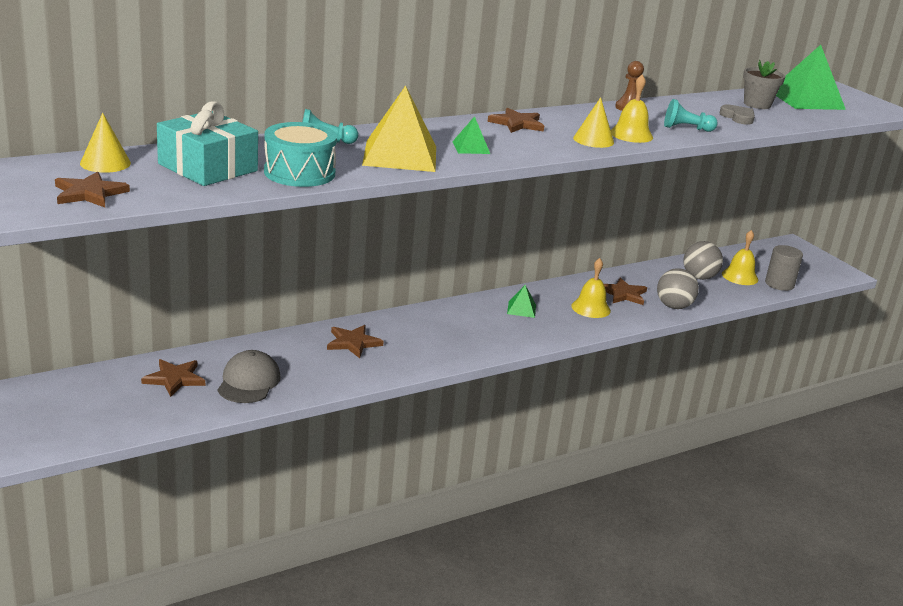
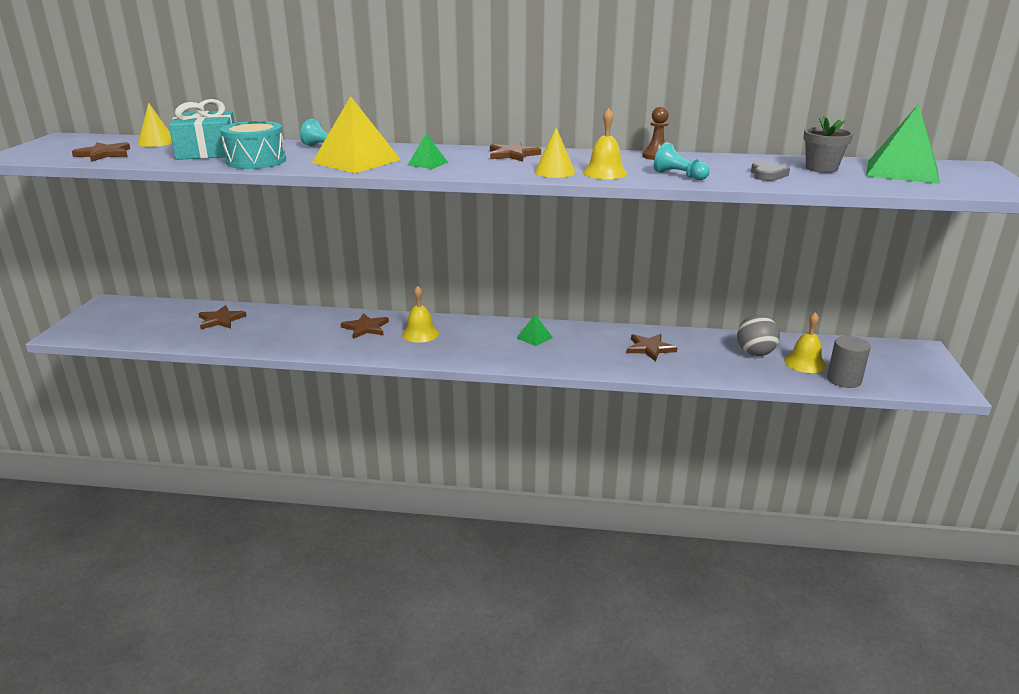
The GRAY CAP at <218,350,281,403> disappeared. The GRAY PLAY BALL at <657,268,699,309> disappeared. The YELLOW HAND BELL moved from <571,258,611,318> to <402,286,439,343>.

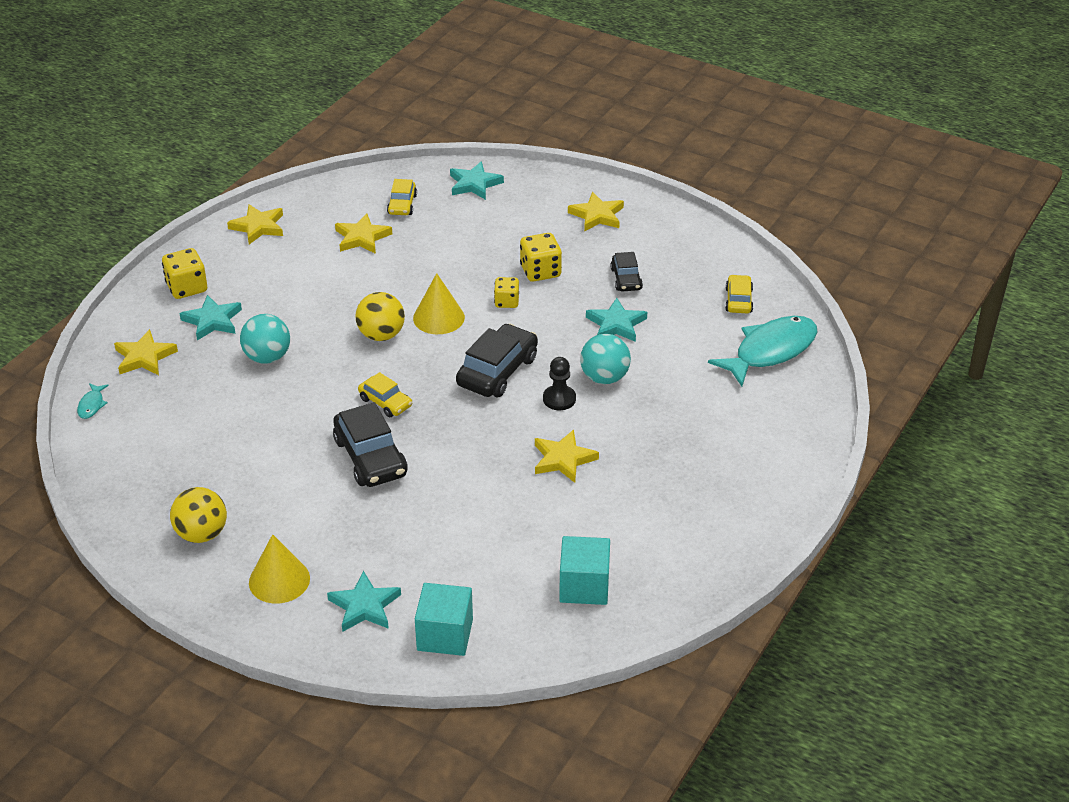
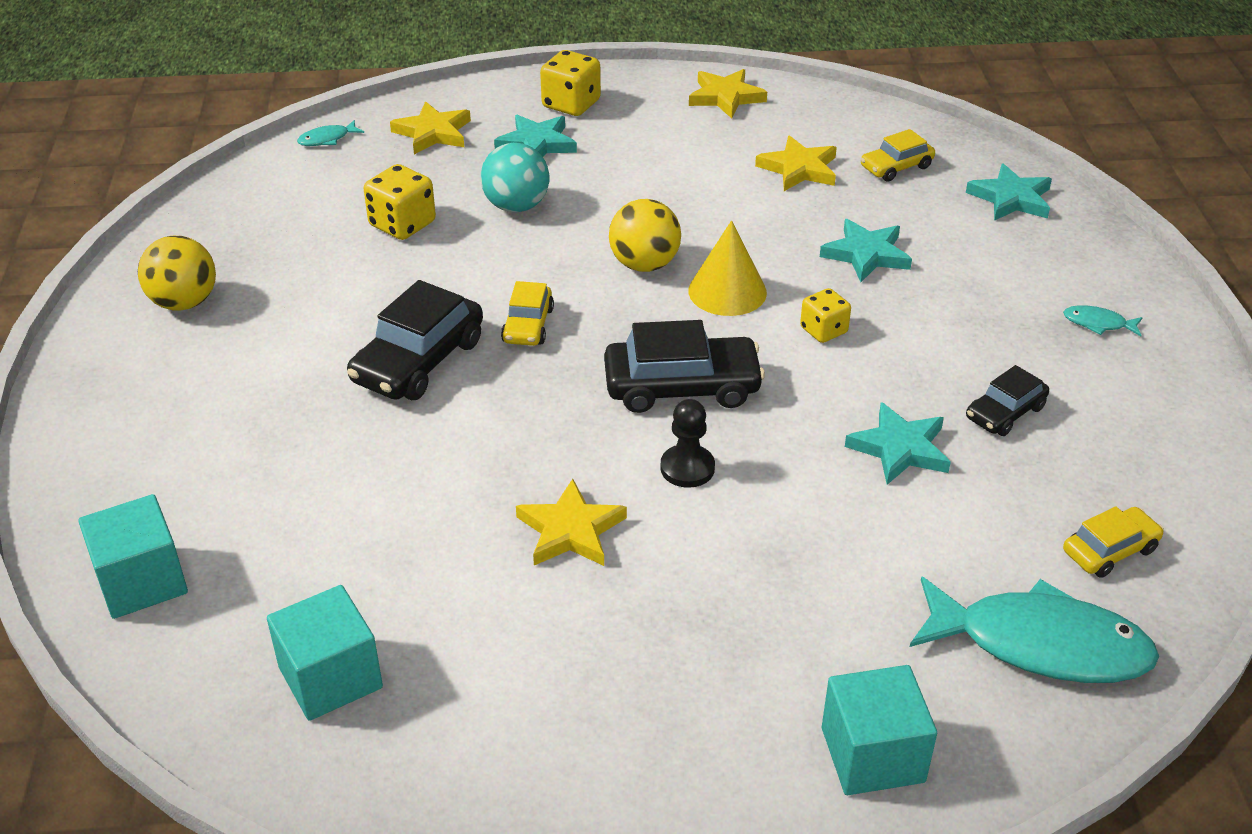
The YELLOW SOLID CONE at <249,534,310,604> disappeared. The TEAL PLAY BALL at <580,334,631,384> disappeared. The TEAL CUBE at <822,665,937,795> appeared. The TEAL STAR SHAPE moved from <327,571,401,632> to <820,219,912,282>. The YELLOW GAME DIE moved from <520,233,562,282> to <364,164,436,240>. The YELLOW STAR SHAPE at <568,192,624,232> was replaced by the TEAL TOY FISH at <1063,305,1143,336>.

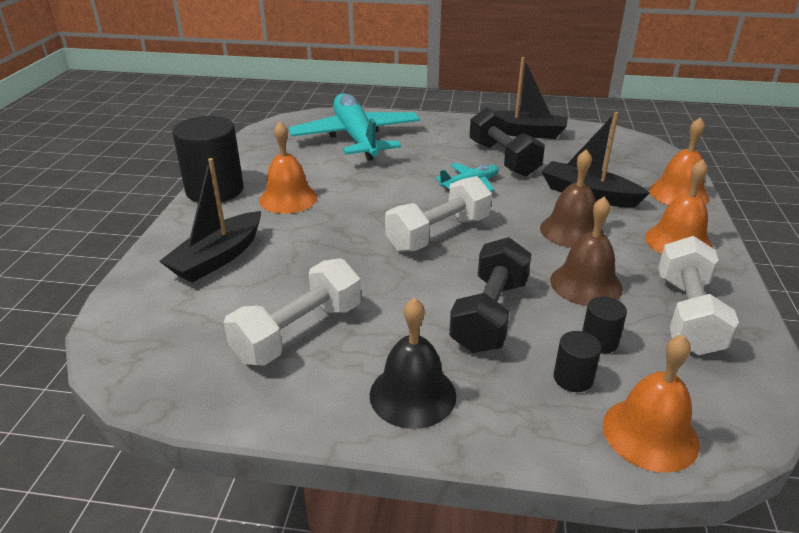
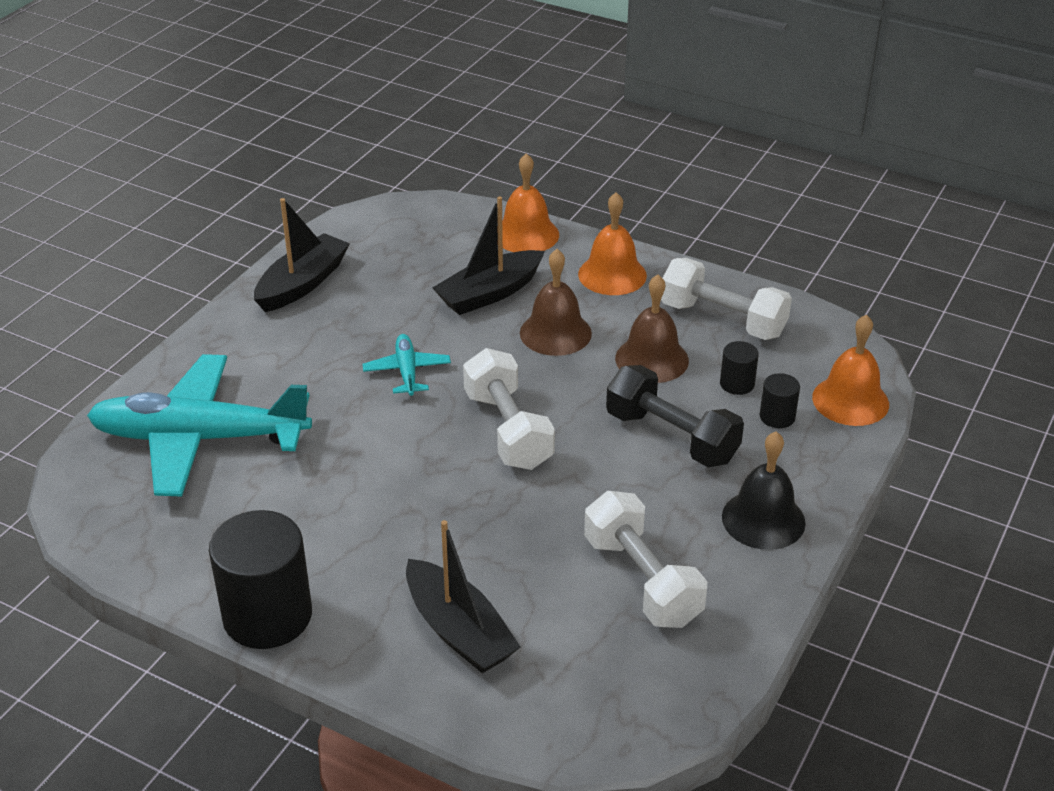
The ORANGE HAND BELL at <259,121,318,214> disappeared. The BLACK DUMBBELL at <469,107,545,177> disappeared.

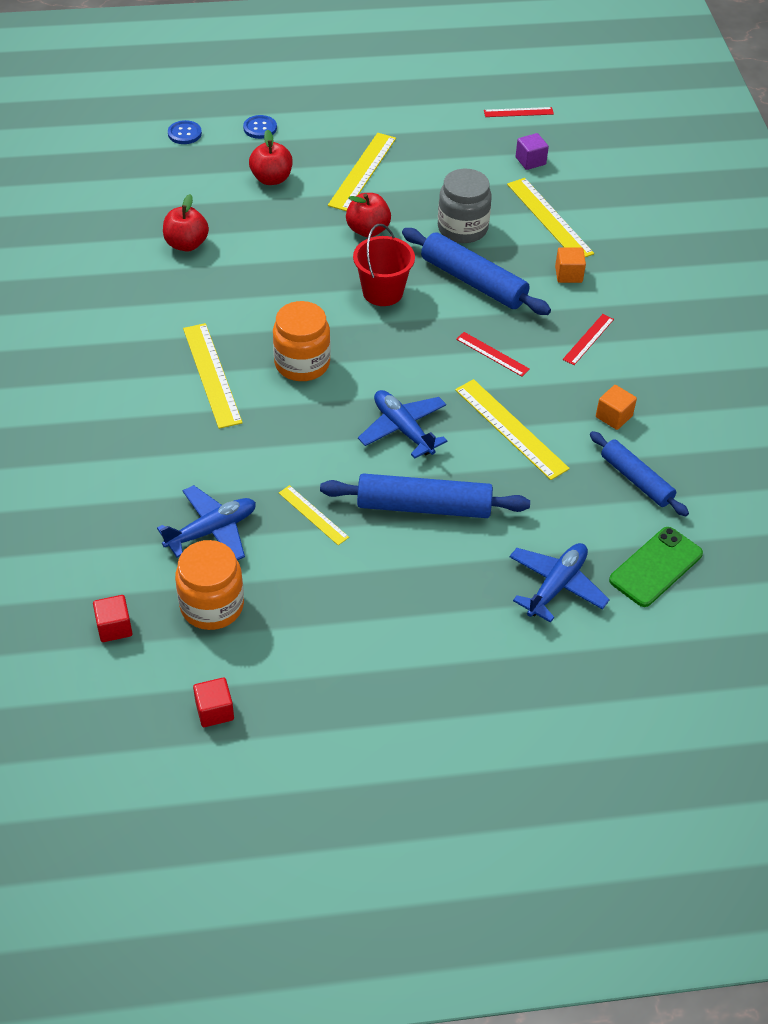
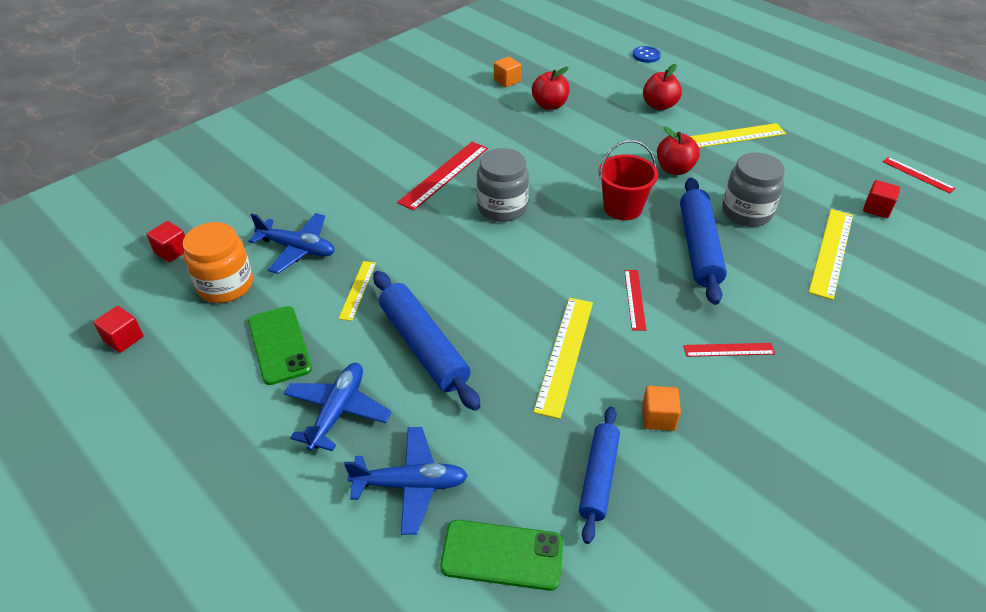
The ROYAL BLUE BUTTON at <243,115,277,139> disappeared. The EMERALD PHONE at <248,306,312,385> appeared. The ROYAL BLUE PLANE moved from <358,390,447,459> to <284,363,391,451>. The ORANGE CUBE moved from <555,247,586,283> to <494,56,521,87>. The YELLOW MEASURING STICK at <183,323,243,429> became the CRIMSON MEASURING STICK at <397,142,488,211>. The ORANGE PRESERVE JAR at <273,301,331,381> became the GRAY PRESERVE JAR at <477,148,529,222>. The VIOLET CUBE at <516,133,549,170> became the CRIMSON CUBE at <863,180,900,218>.

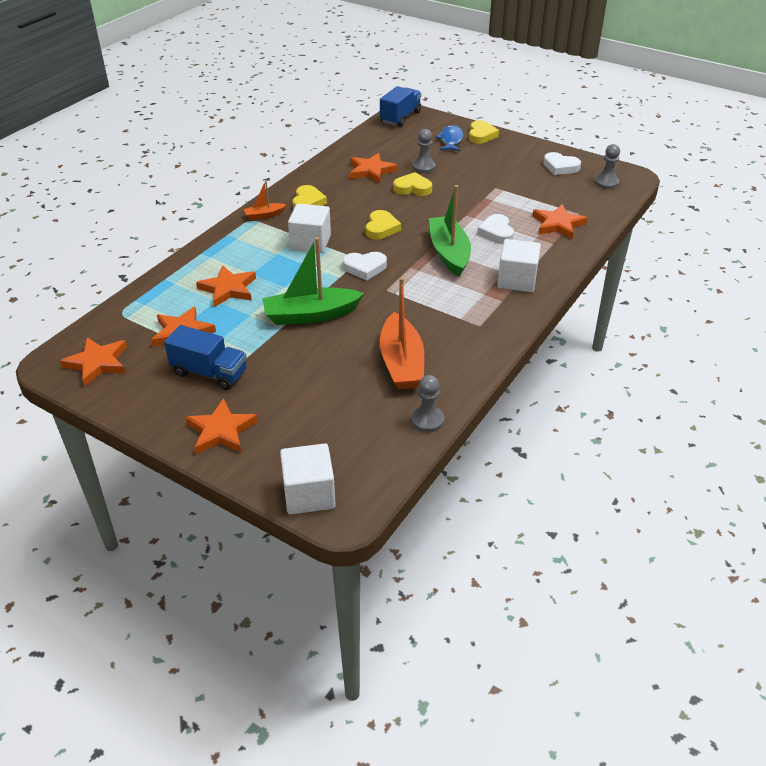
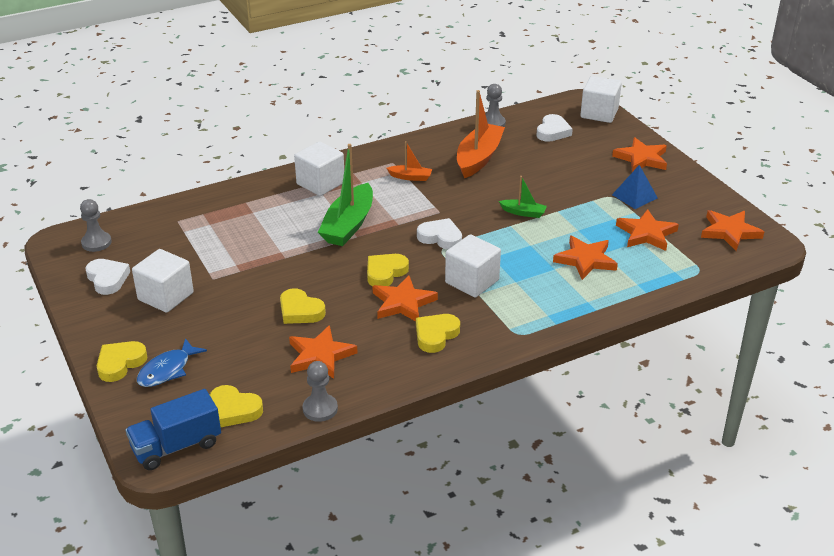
The PURE WHITE CUBE at <132,249,194,313> appeared. The YELLOW HEART SHAPE at <210,385,263,427> appeared. The ORANGE SAILBOAT moved from <244,180,287,220> to <386,141,432,181>. The GRAY GAME PAWN moved from <412,129,436,173> to <303,361,338,422>. The PURE WHITE HEART SHAPE moved from <477,214,514,244> to <536,114,573,142>. The ORANGE STAR SHAPE moved from <532,204,587,239> to <373,275,438,321>. The ROYAL BLUE TOY TRUCK at <164,325,247,390> was replaced by the ROYAL BLUE PYRAMID SHAPE at <612,165,658,209>. The EMERALD SAILBOAT at <262,237,364,325> changed to 0.49 times the size.

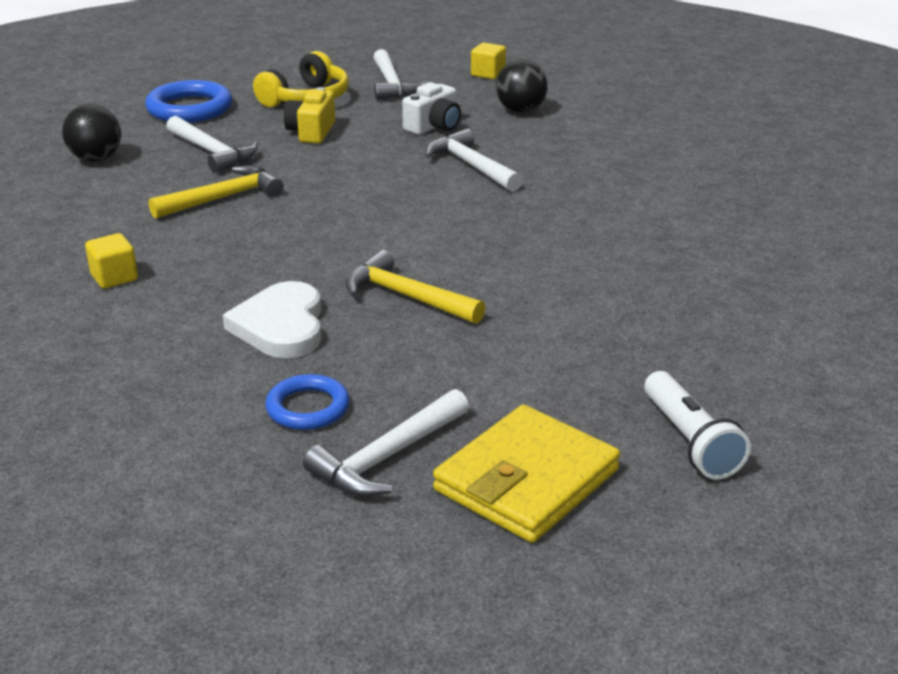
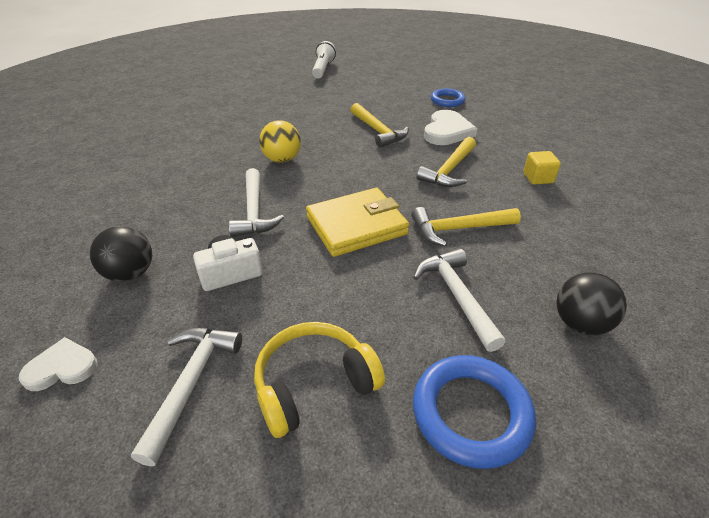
The YELLOW COMPACT CAMERA at <284,87,335,143> disappeared. The PURE WHITE CARPENTER'S HAMMER at <303,389,469,497> disappeared. The YELLOW PLAY BALL at <259,120,301,163> appeared. The YELLOW CARPENTER'S HAMMER at <417,137,476,187> appeared. The YELLOW CARD WALLET moved from <433,405,620,543> to <306,188,409,257>. The YELLOW CUBE at <471,43,506,79> was replaced by the PURE WHITE HEART SHAPE at <19,337,97,391>.

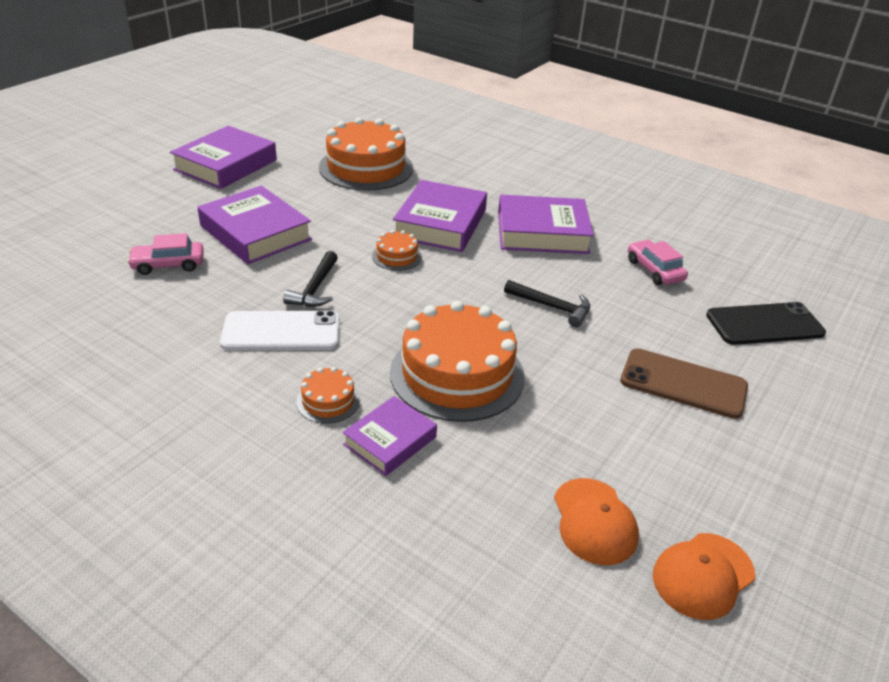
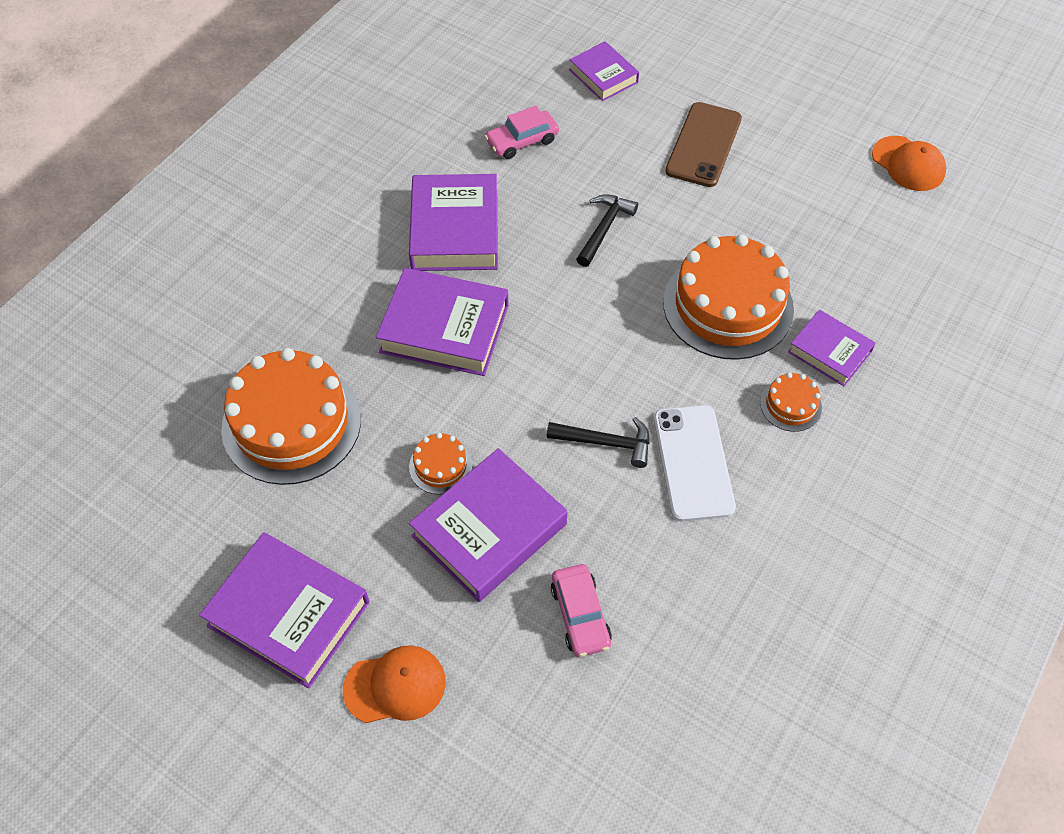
The ORANGE LAYER CAKE moved from <372,230,422,271> to <409,433,472,494>. The ORANGE CAP moved from <554,478,639,565> to <343,645,446,723>. The BLACK PHONE at <706,302,826,345> was replaced by the VIOLET HARDCOVER at <569,41,639,101>.

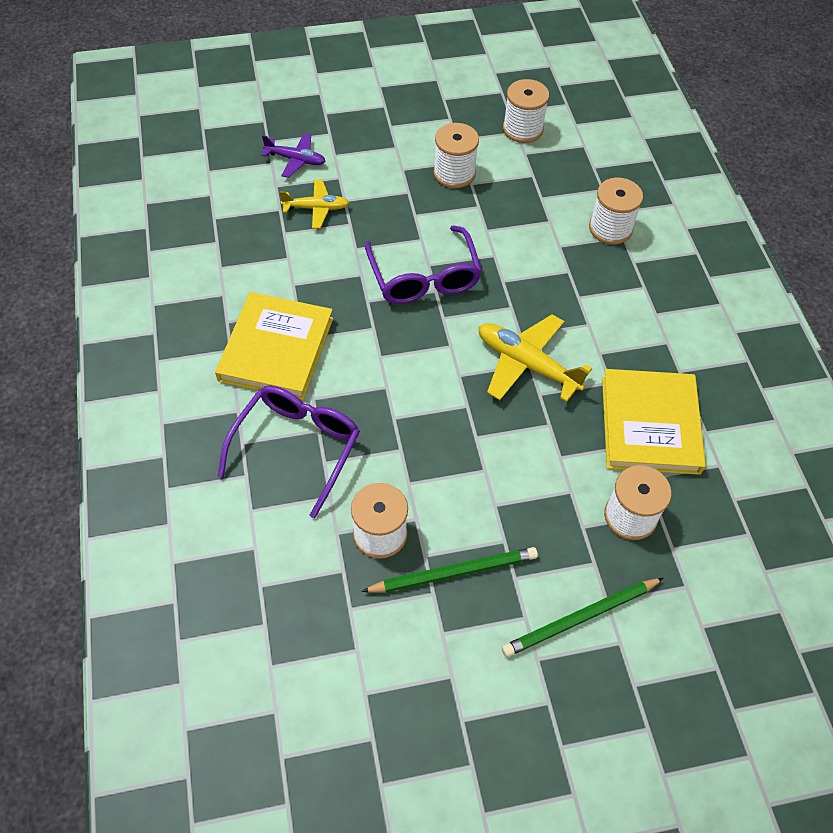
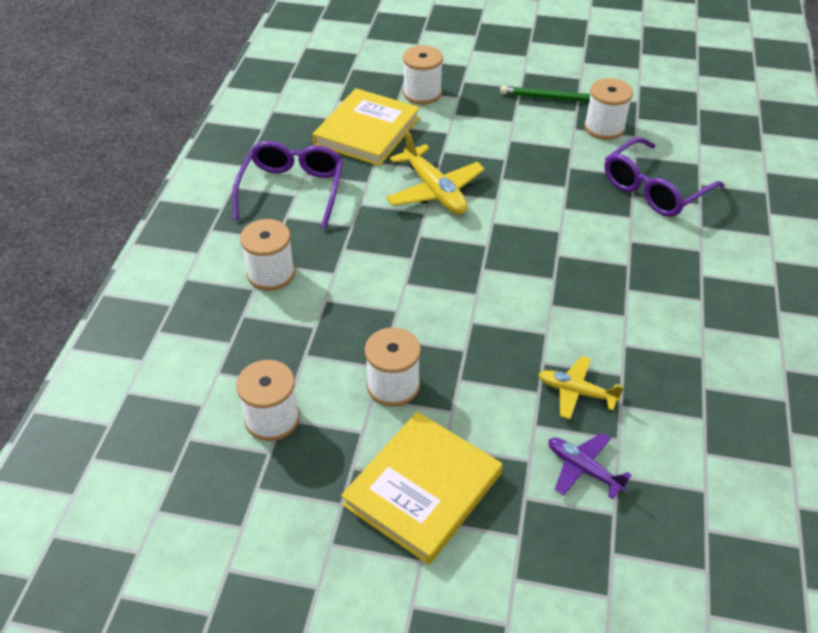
The EMERALD PENCIL at <502,578,664,657> disappeared. The YELLOW HARDCOVER moved from <215,292,333,400> to <341,412,502,565>. The VIOLET GLASSES moved from <365,225,482,304> to <232,141,343,229>.

